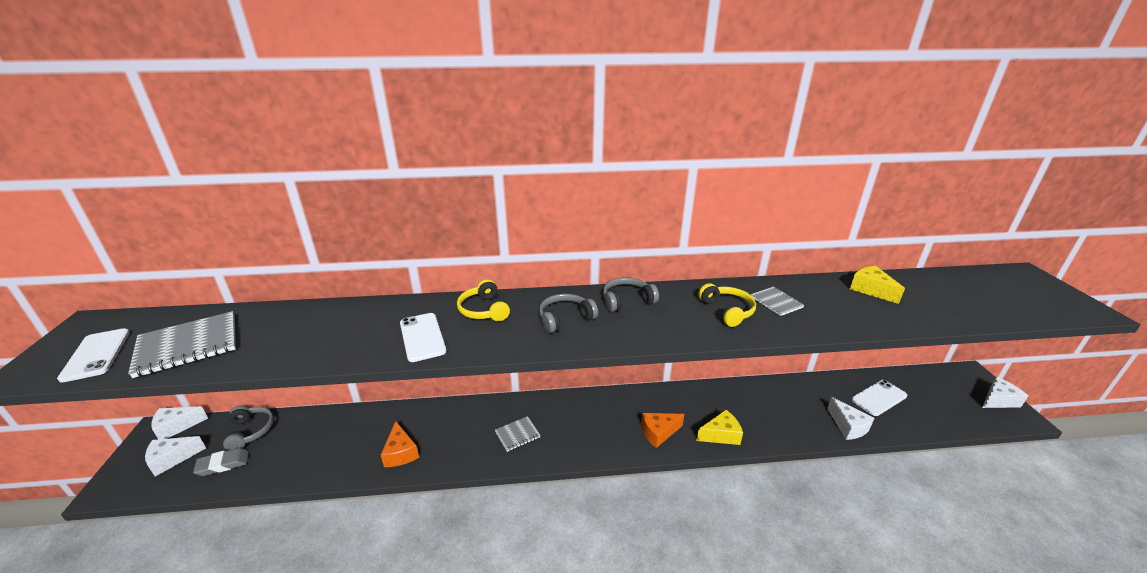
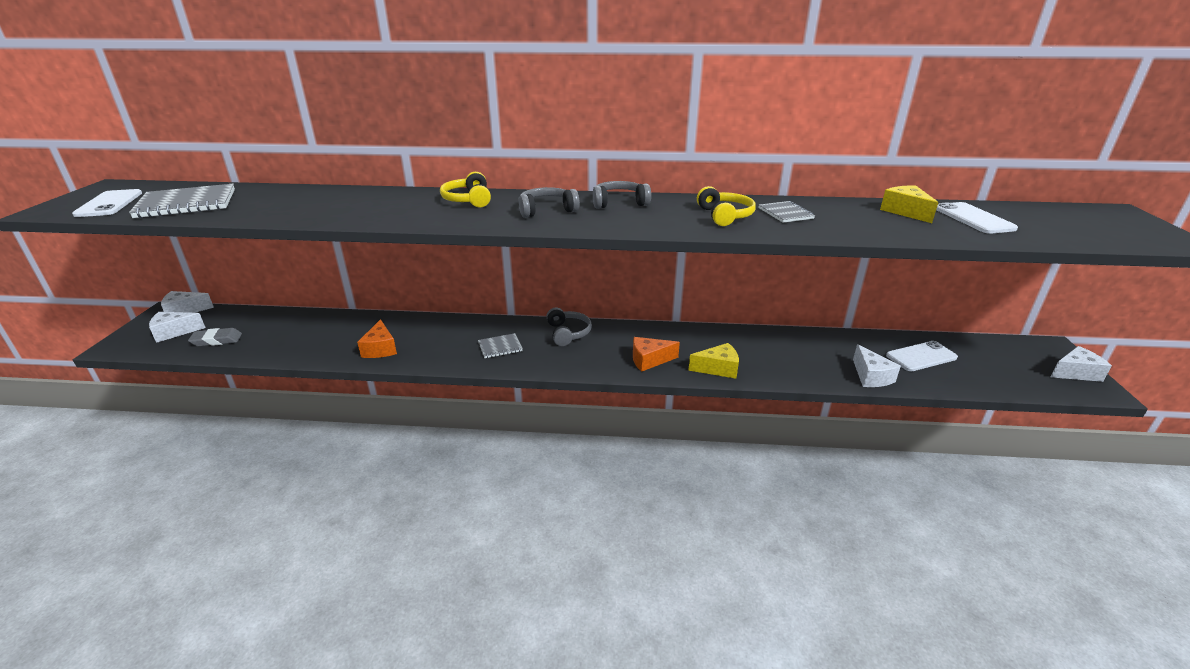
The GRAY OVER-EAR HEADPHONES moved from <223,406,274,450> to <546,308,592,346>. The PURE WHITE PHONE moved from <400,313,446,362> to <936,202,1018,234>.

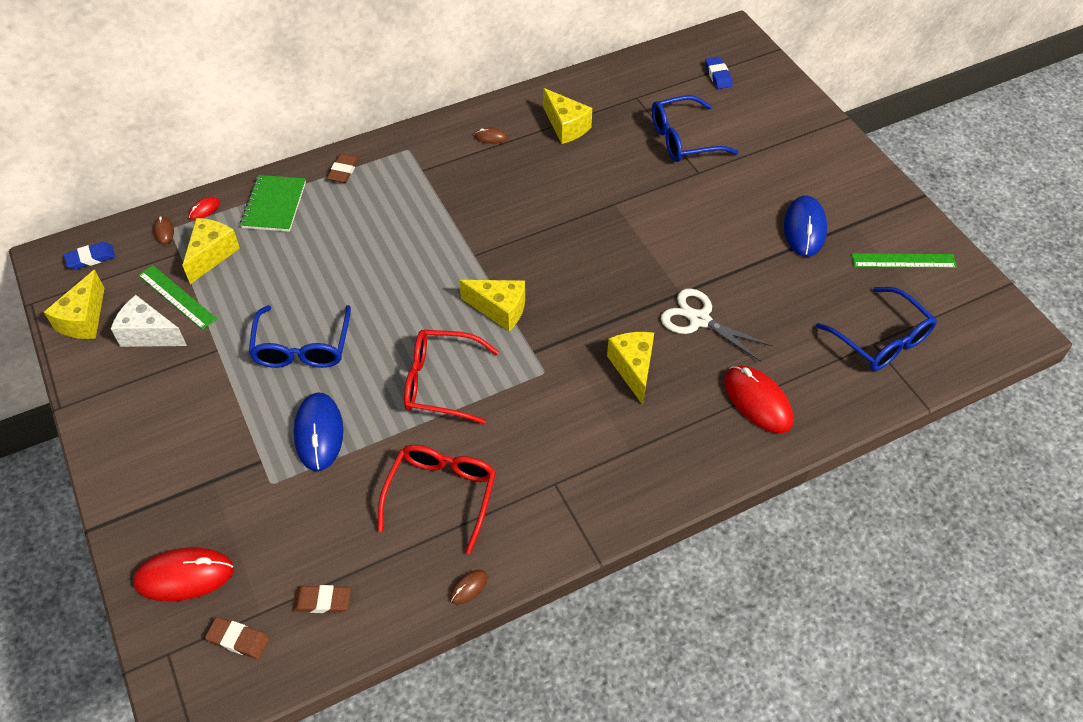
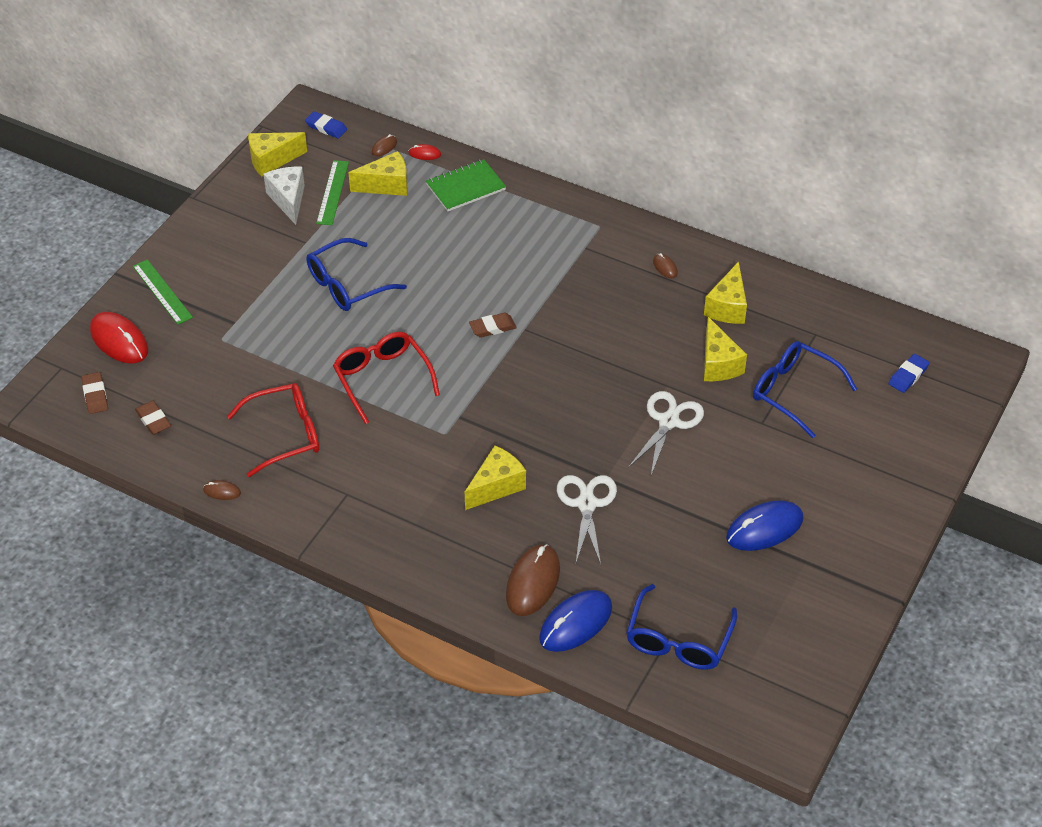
The PURE WHITE SCISSORS at <628,391,704,475> appeared. The ROYAL BLUE MOUSE moved from <293,392,343,471> to <539,590,612,652>. The BROWN GUM ERASER moved from <327,153,359,183> to <469,313,517,338>. The YELLOW PIECE OF CHEESE moved from <459,280,525,331> to <704,317,747,381>. The EMERALD MEASURING STICK moved from <851,253,957,268> to <133,259,193,324>. The CRIMSON MOUSE at <724,366,793,433> became the BROWN MOUSE at <506,544,560,616>.

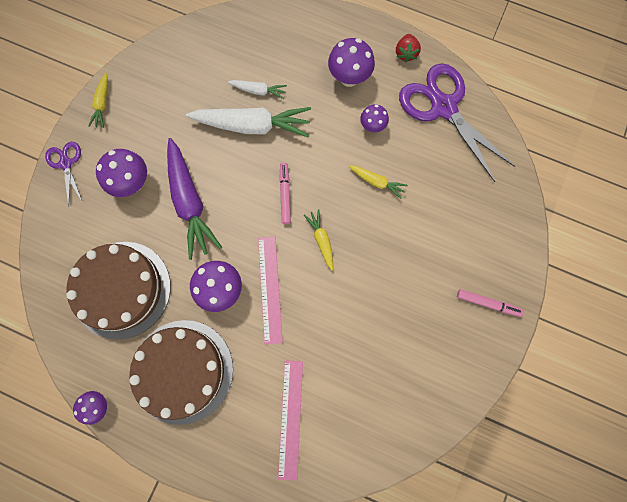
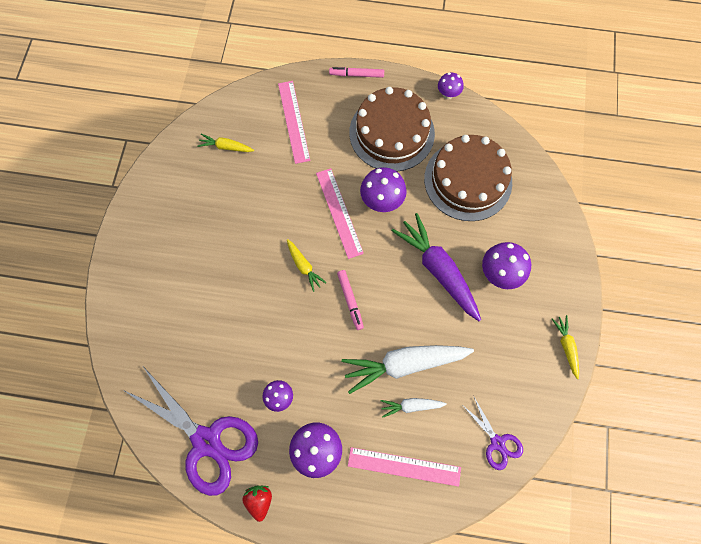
The PINK MEASURING STICK at <348,447,461,487> appeared. The VIOLET SCISSORS moved from <45,142,83,207> to <462,397,523,470>. The YELLOW CARROT moved from <349,165,408,199> to <197,134,254,152>. The PINK MARKER moved from <457,289,524,317> to <329,67,384,78>.

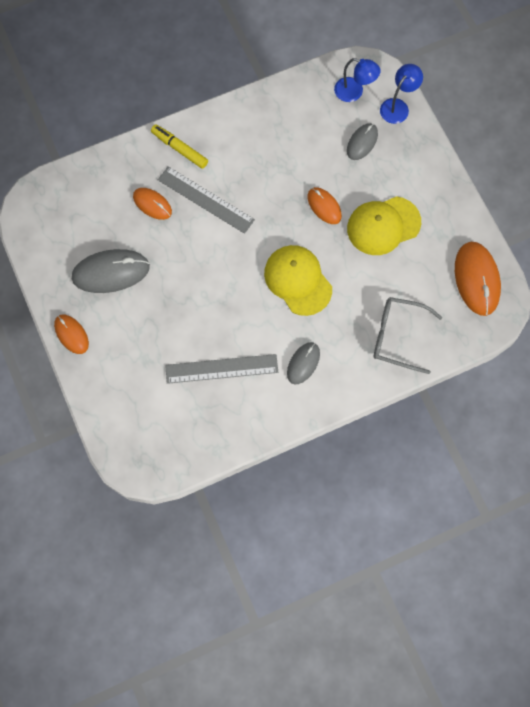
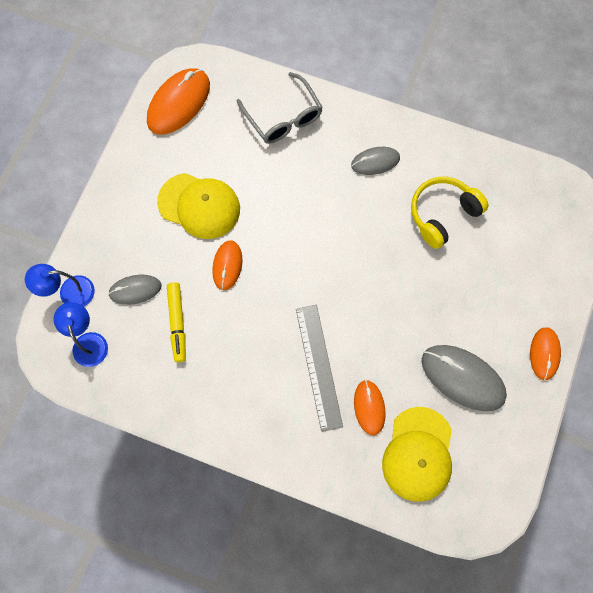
The YELLOW MARKER moved from <151,124,208,169> to <167,282,186,362>. The YELLOW CAP moved from <264,245,332,316> to <382,407,452,502>. The GRAY MEASURING STICK at <165,354,278,384> was replaced by the YELLOW OVER-EAR HEADPHONES at <411,177,488,249>.

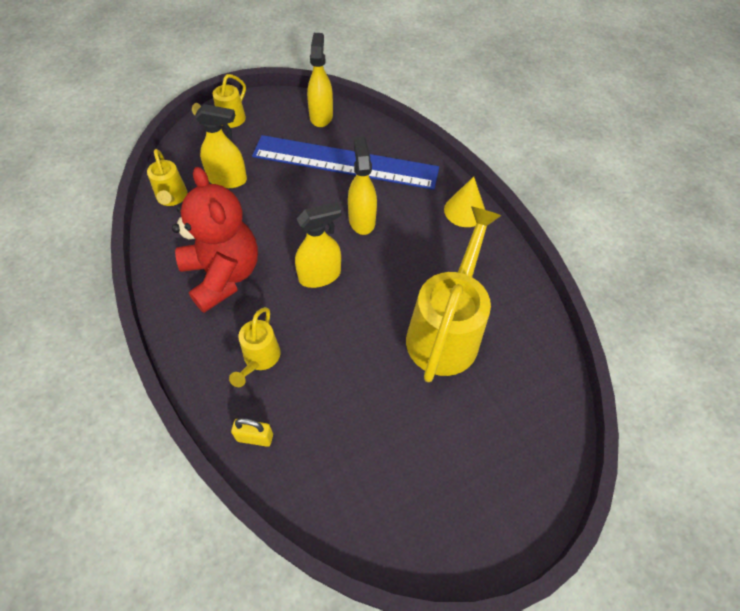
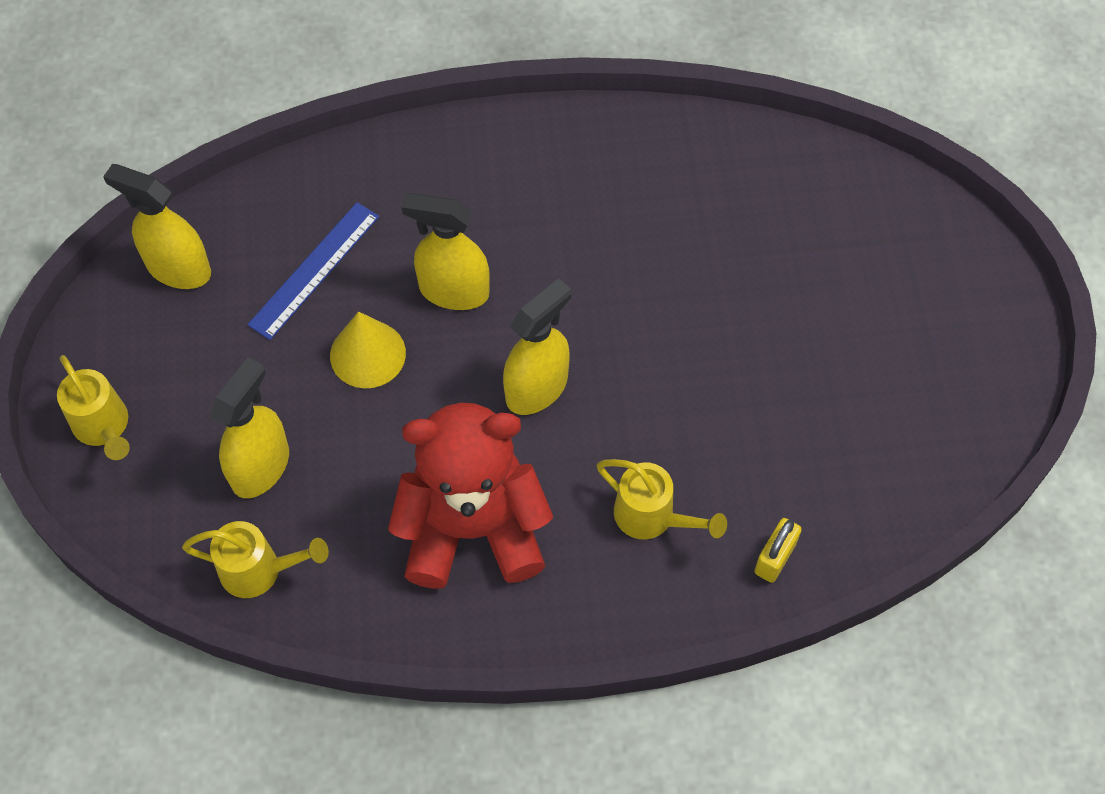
The YELLOW WATERING CAN at <406,206,501,382> disappeared. The YELLOW SOLID CONE moved from <444,177,485,227> to <330,311,406,388>. The YELLOW SPRAY BOTTLE at <295,202,342,288> turned 45 degrees clockwise. The ROYAL BLUE MEASURING STICK at <252,135,439,190> changed to 0.50 times the size.

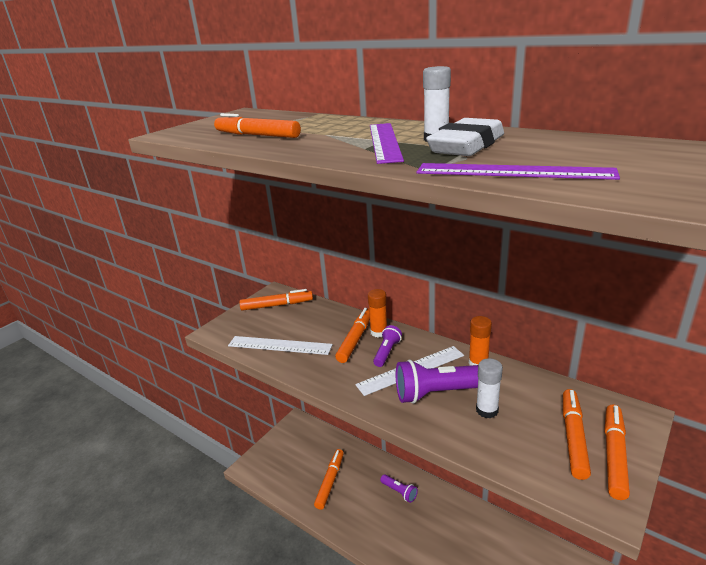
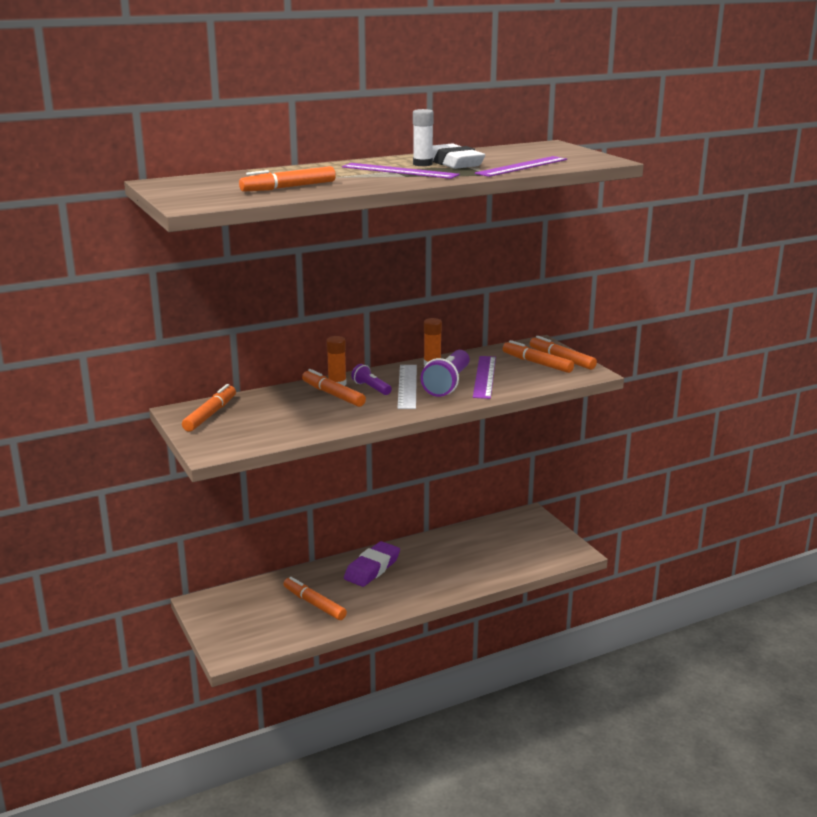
The PURE WHITE MEASURING STICK at <228,336,333,355> disappeared. The VIOLET POCKET TORCH at <380,474,418,503> was replaced by the VIOLET GUM ERASER at <344,541,400,587>. The PURE WHITE GLUE at <476,358,503,418> was replaced by the VIOLET MEASURING STICK at <473,356,496,399>.

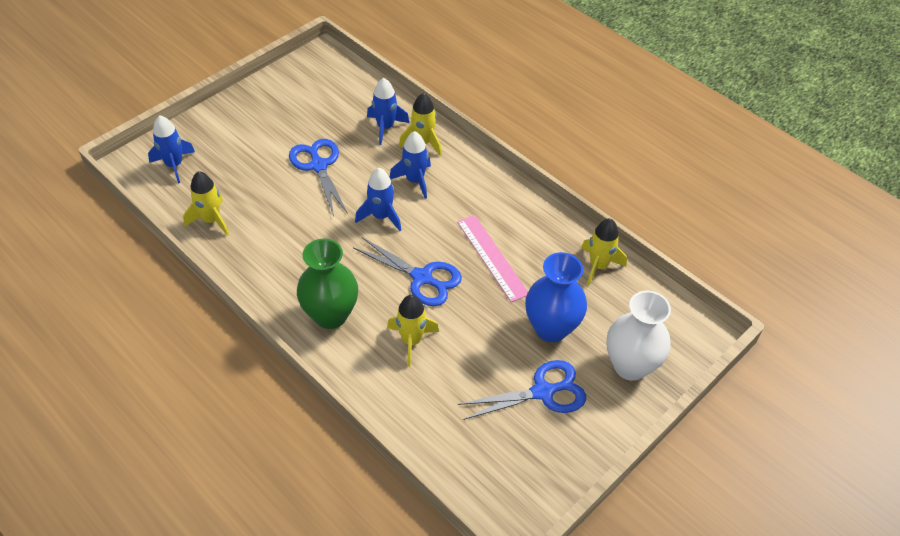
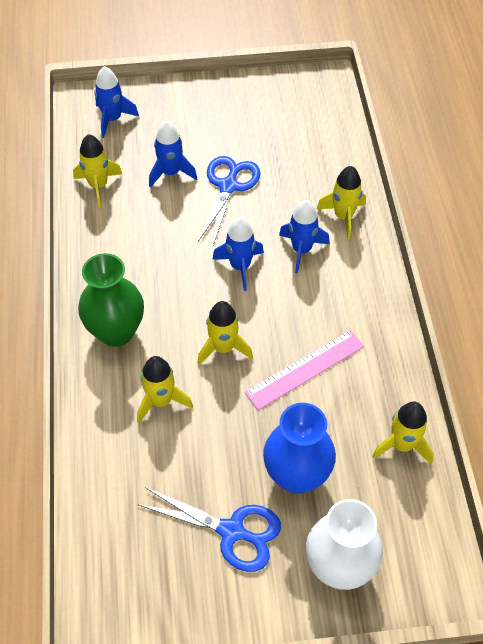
The ROYAL BLUE ROCKET moved from <367,78,409,145> to <149,121,197,188>. The ROYAL BLUE SCISSORS at <353,237,462,306> was replaced by the YELLOW ROCKET at <197,301,253,365>. The PINK MEASURING STICK at <457,215,528,302> turned 45 degrees clockwise.

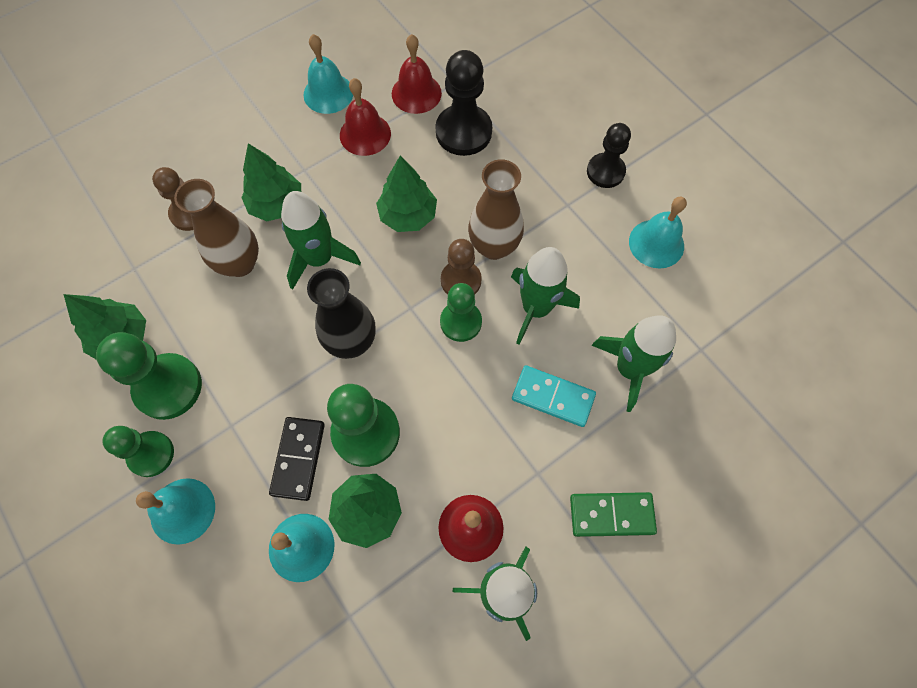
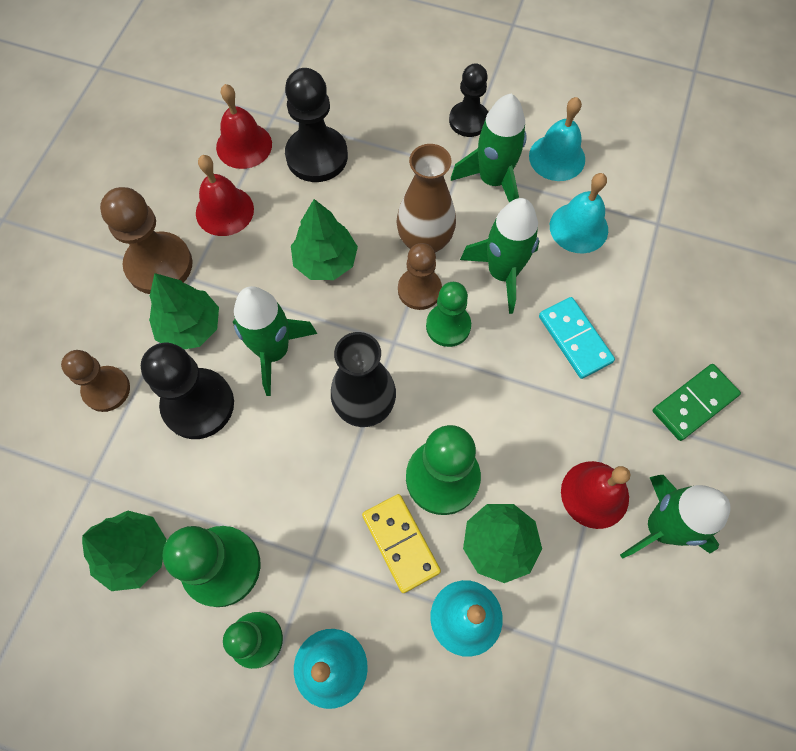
The BROWN GAME PAWN at <100,187,192,294> appeared. The TEAL HAND BELL moved from <303,34,353,114> to <550,173,608,253>. The EMERALD ROCKET moved from <591,316,676,412> to <451,94,527,203>. The BROWN FLOWER VASE at <174,179,259,277> was replaced by the BLACK GAME PAWN at <141,343,234,439>. The BLACK DOMINO at <269,417,325,501> became the YELLOW DOMINO at <362,494,441,593>. The TEAL DOMINO at <512,365,596,427> turned 75 degrees clockwise.

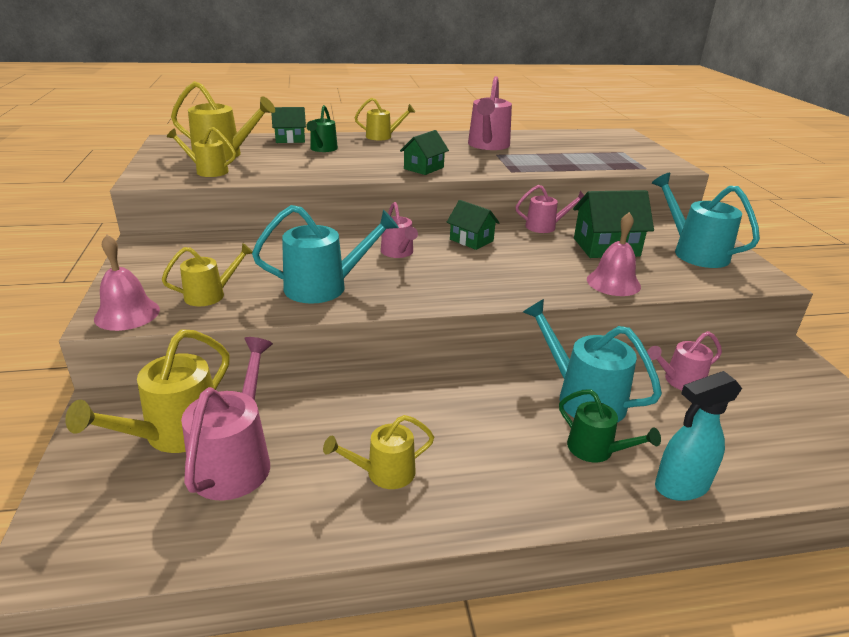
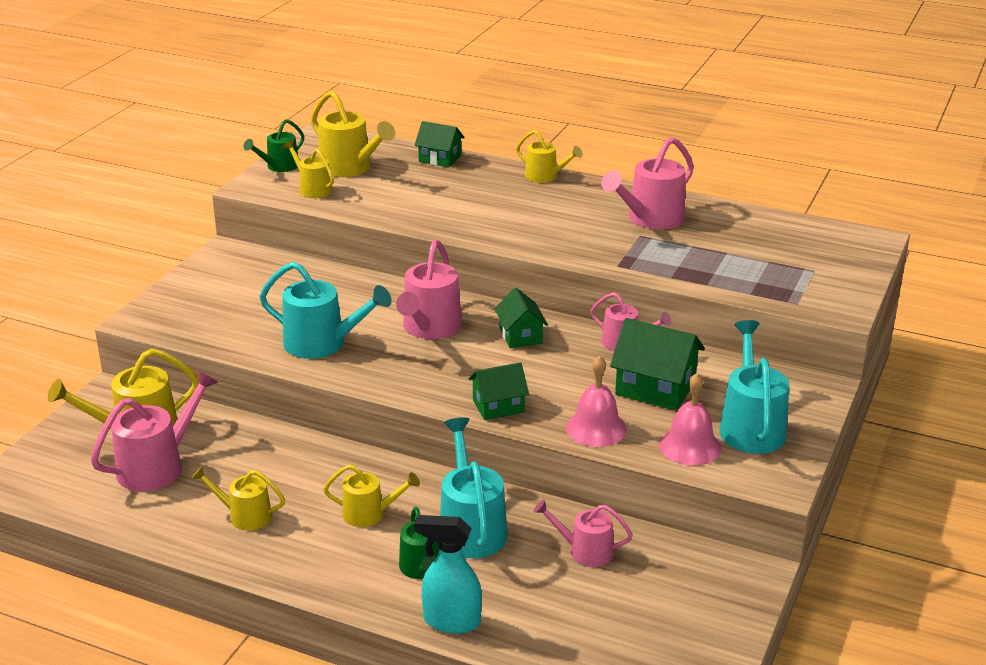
The PINK HAND BELL moved from <94,235,160,331> to <659,373,722,466>. The YELLOW WATERING CAN moved from <162,243,253,306> to <323,464,420,527>. The EMERALD WATERING CAN moved from <306,105,338,152> to <243,119,304,172>. The EMERALD HOUSE moved from <400,130,449,175> to <469,362,529,420>. The PINK WATERING CAN at <381,202,418,258> changed to 1.63 times the size.

